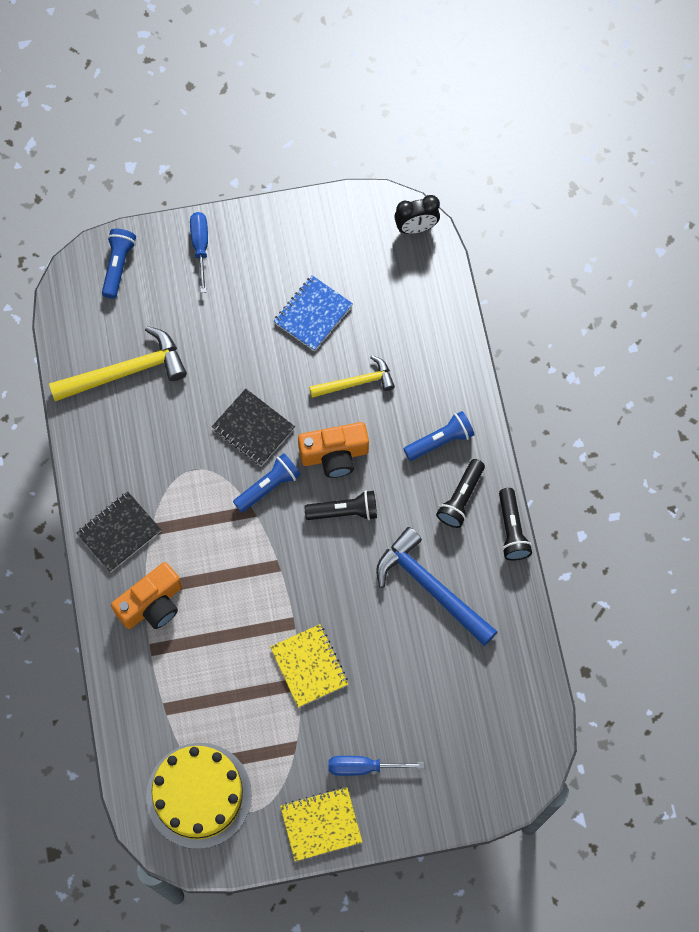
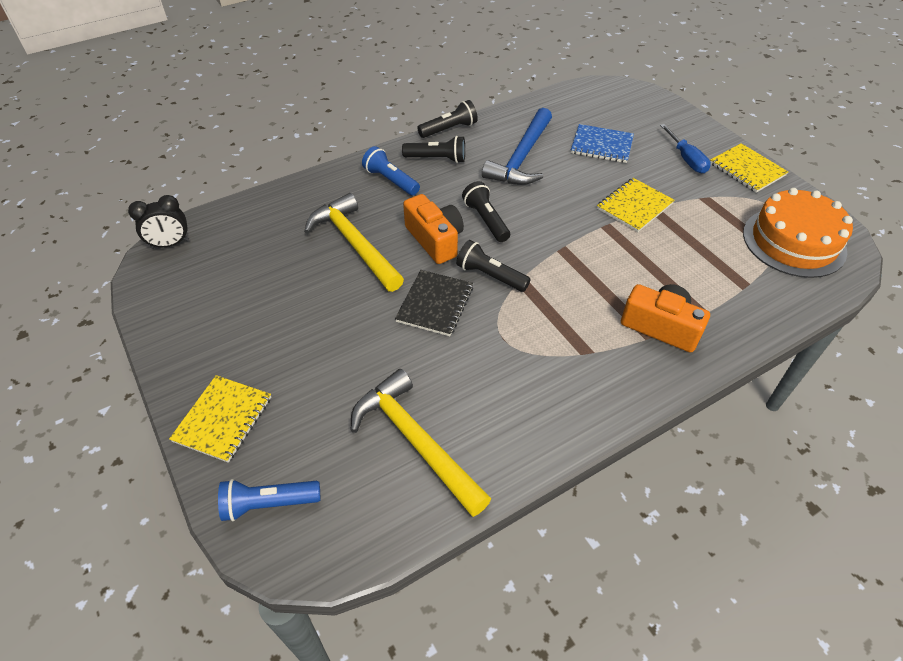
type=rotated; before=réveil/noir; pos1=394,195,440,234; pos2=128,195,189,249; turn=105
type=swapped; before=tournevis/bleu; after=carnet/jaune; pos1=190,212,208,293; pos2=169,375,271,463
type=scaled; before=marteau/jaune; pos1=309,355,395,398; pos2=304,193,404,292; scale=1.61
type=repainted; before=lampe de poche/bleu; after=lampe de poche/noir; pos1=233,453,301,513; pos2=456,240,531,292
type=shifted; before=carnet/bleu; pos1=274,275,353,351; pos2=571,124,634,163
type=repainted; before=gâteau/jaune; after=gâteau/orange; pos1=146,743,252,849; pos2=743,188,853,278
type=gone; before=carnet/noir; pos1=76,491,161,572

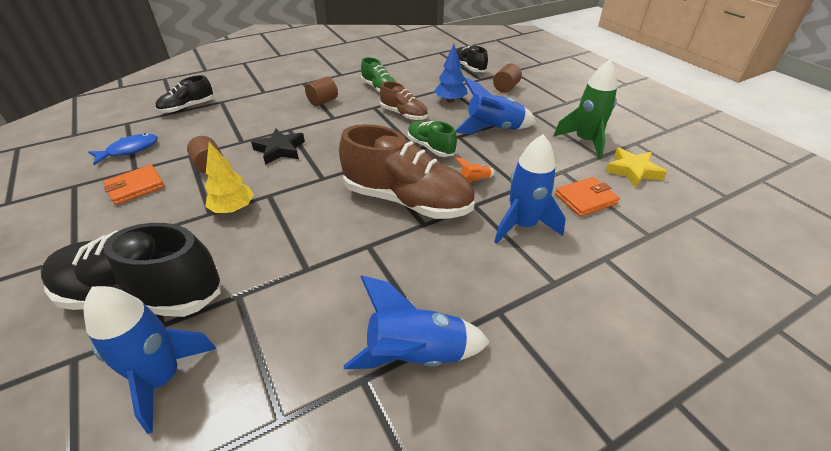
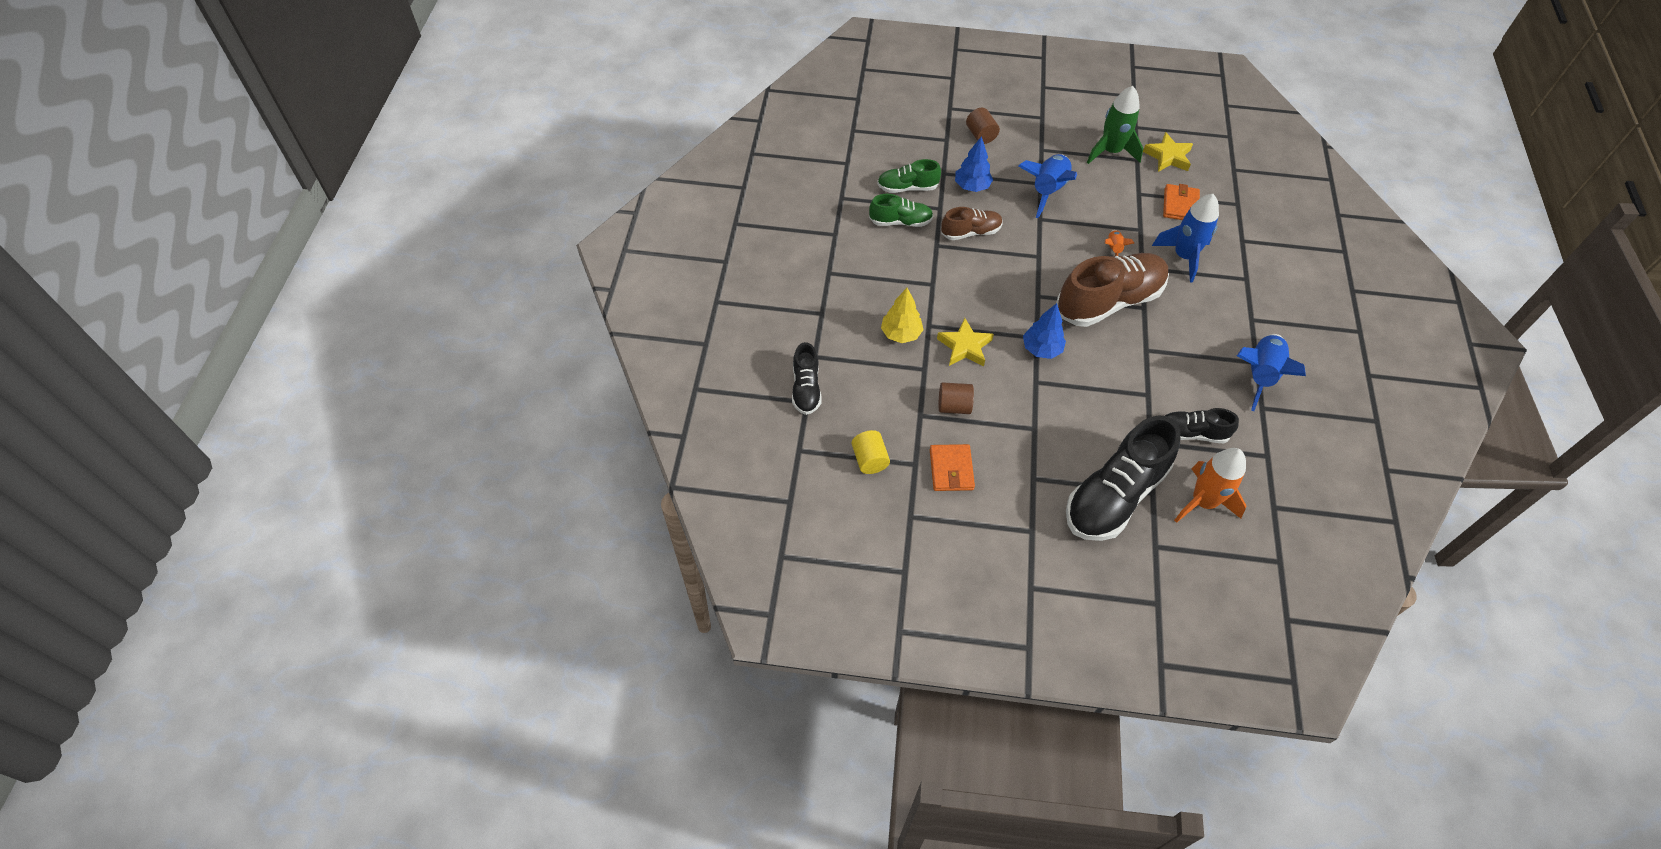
type=swapped; before=poisson/bleu; after=cylindre/jaune; pos1=88,133,158,165; pos2=852,430,890,474
type=shifted; before=chaussure/vert; pos1=407,121,457,157; pos2=877,159,941,193
type=shifted; before=arbre/jaune; pos1=205,142,254,213; pos2=881,288,923,343
type=repainted; before=étoile/noir; after=étoile/jaune; pos1=251,129,305,165; pos2=937,318,994,367
type=new; after=arbre/bleu; pos2=1023,303,1066,359
type=shifted; before=chaussure/noir; pos1=456,45,488,72; pos2=1165,408,1239,443
type=repainted; before=fusée/bleu; after=fusée/orange; pos1=84,286,216,434; pos2=1174,448,1247,523
type=gone; before=cylindre/marron; pos1=305,76,338,106

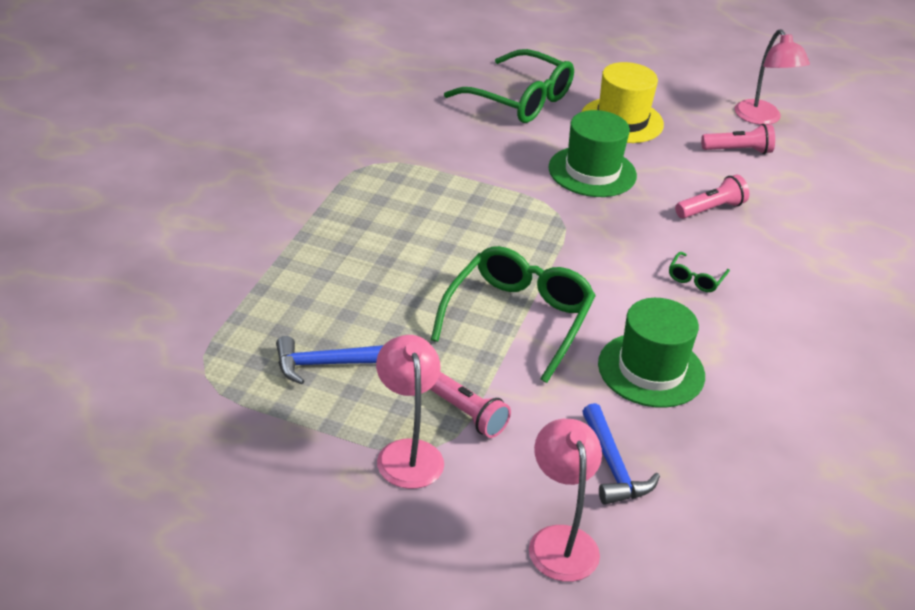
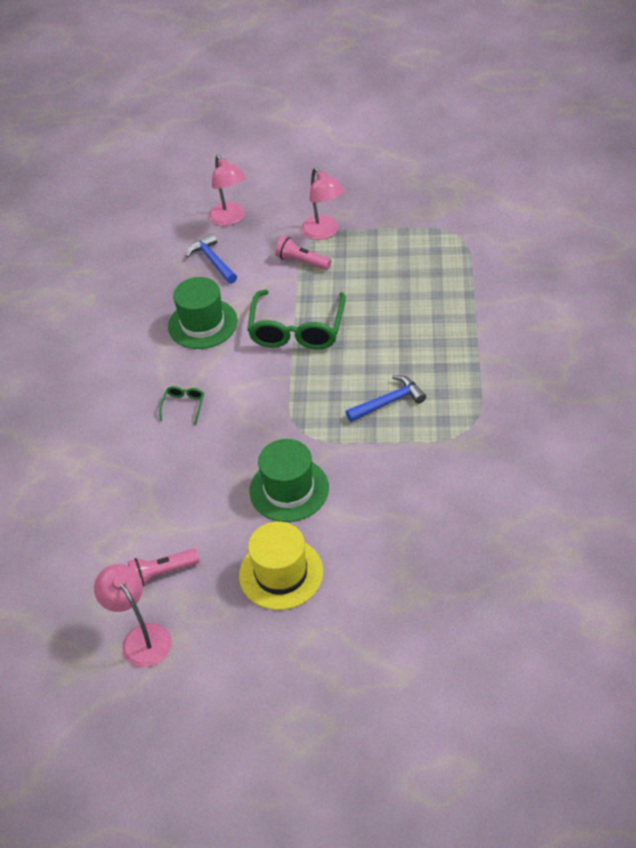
type=shifted; before=marteau/bleu; pos1=276,336,384,384; pos2=346,375,426,422
type=gone; before=lunettes/vert; pos1=444,49,574,123
type=gone; before=lampe de poche/rose; pos1=675,175,749,218

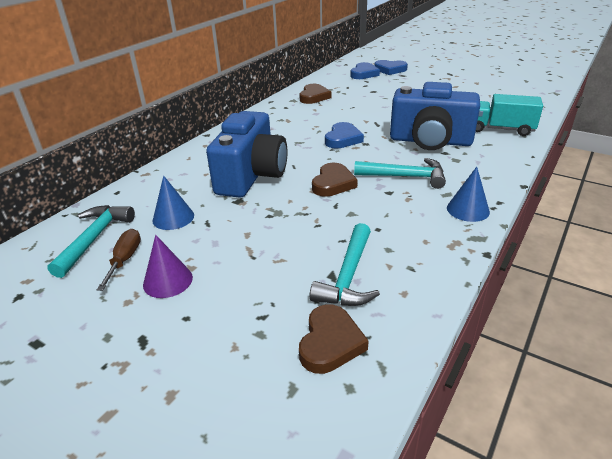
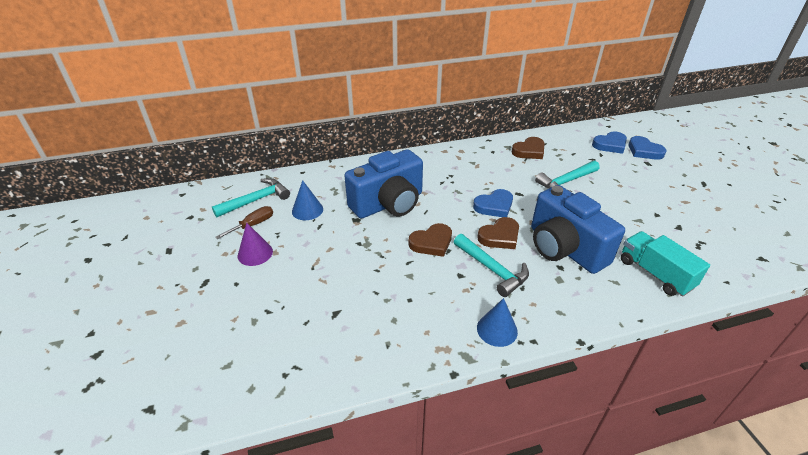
type=shifted; before=cœur/marron; pos1=299,304,369,374; pos2=477,217,519,249
type=shifted; before=marteau/turquoise; pos1=310,223,380,306; pos2=535,161,600,192

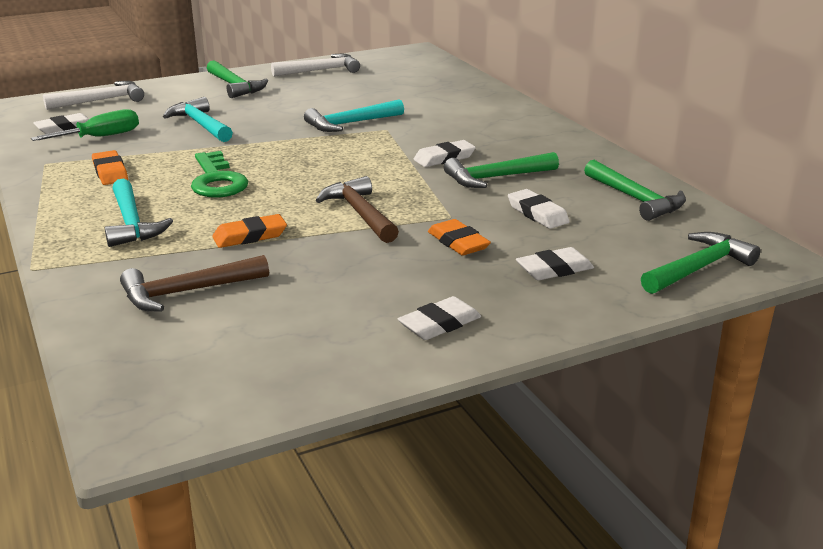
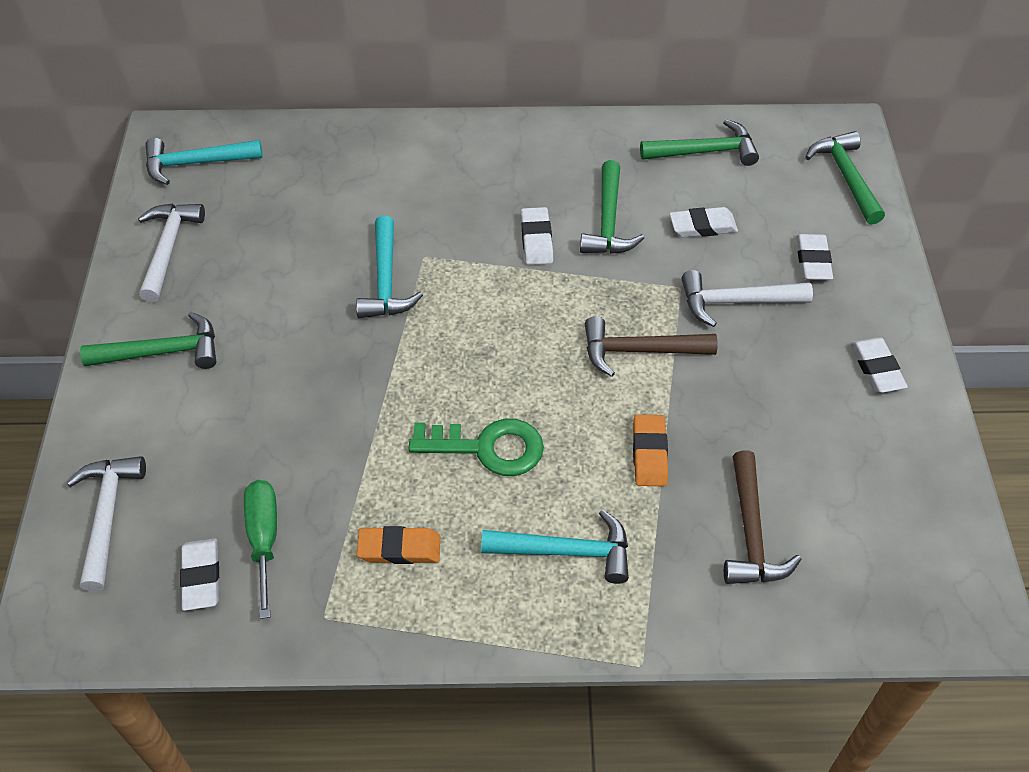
type=shifted; before=marteau/turquoise; pos1=163,97,233,142; pos2=145,138,263,185
type=swapped; before=gomme/orange; after=marteau/blanc; pos1=428,219,491,256; pos2=681,270,813,327

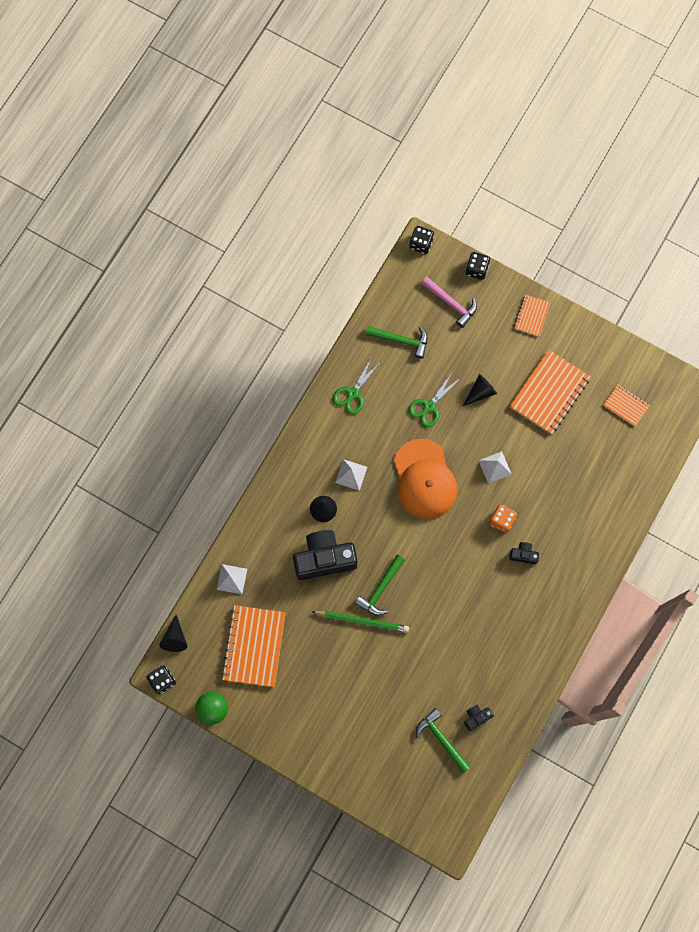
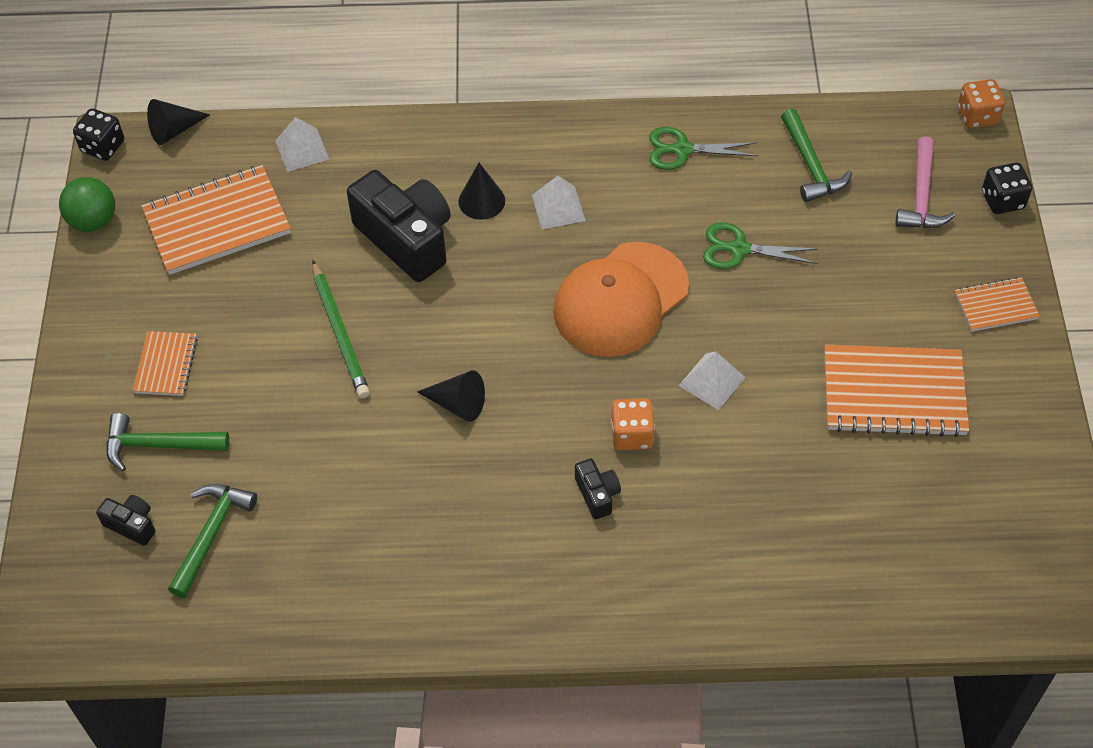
type=shifted; before=appareil photo/noir; pos1=464,704,494,731; pos2=96,495,155,546
type=shifted; before=marteau/vert; pos1=355,555,405,616; pos2=106,413,229,472
type=shifted; before=carnet/orange; pos1=603,385,650,427; pos2=133,331,198,396
type=shifted; before=cône/noir; pos1=463,374,497,406; pos2=417,371,485,422
type=repainted; before=dé/noir; after=dé/orange; pos1=409,226,434,254; pos2=958,79,1005,129

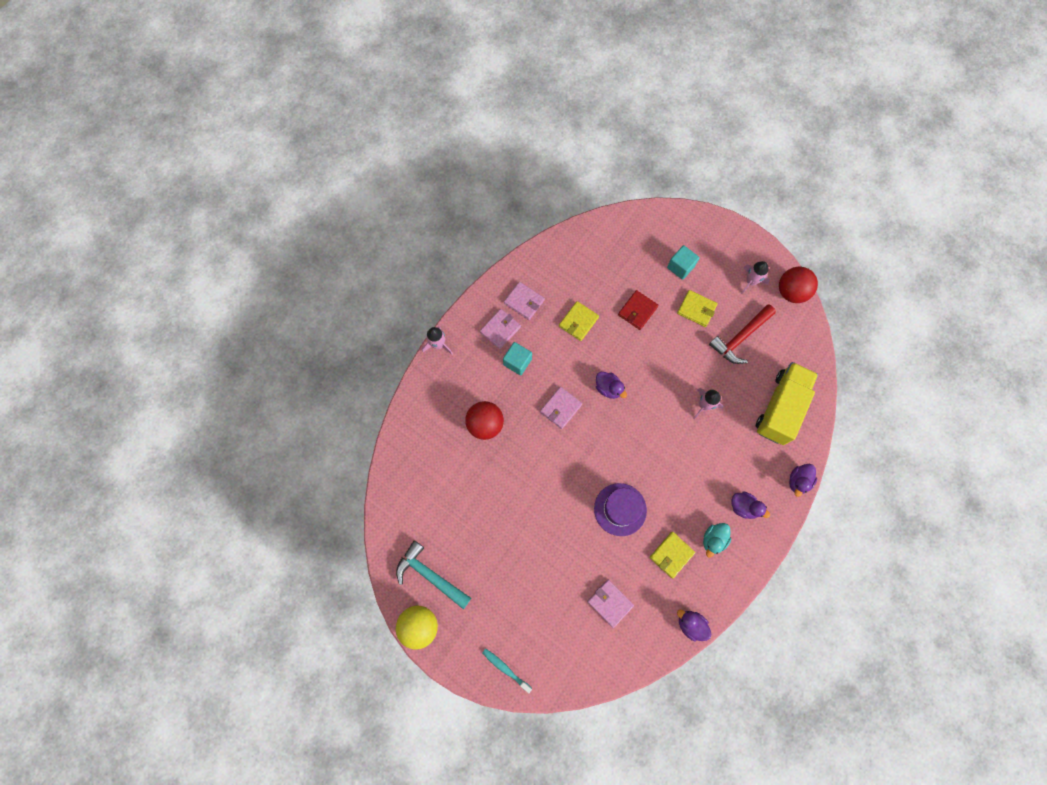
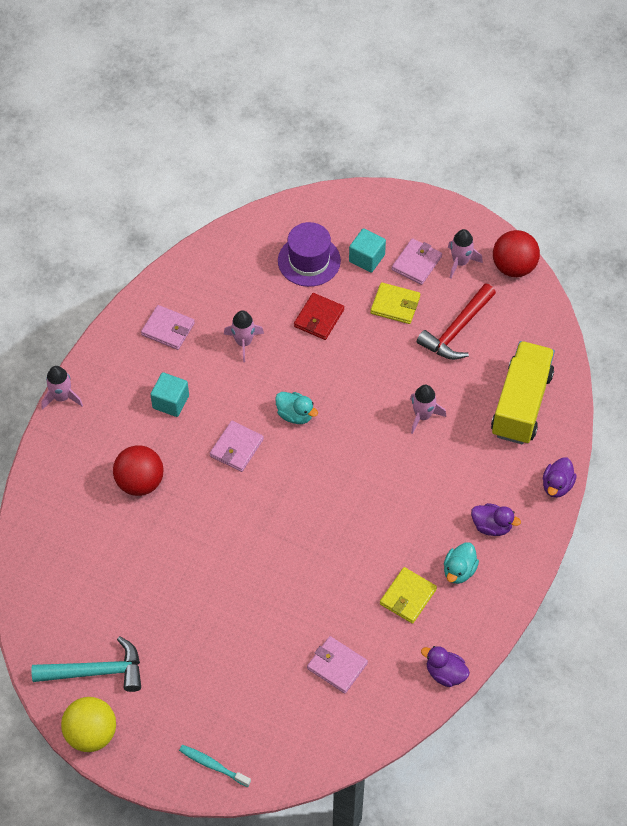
type=rotated; before=marteau/turquoise; pos1=396,540,471,609; pos2=32,636,141,692; turn=150
type=swapped; before=portefeuille/jaune; after=fusée/rose; pos1=559,301,599,341; pos2=224,310,264,362
type=repainted; before=canard/violet; after=canard/turquoise; pos1=596,372,627,399; pos2=275,392,318,424
type=shifted; before=chapeau/violet; pos1=594,483,647,536; pos2=278,222,341,287
type=shifted; before=portefeuille/rose; pos1=480,309,521,349; pos2=392,238,442,285

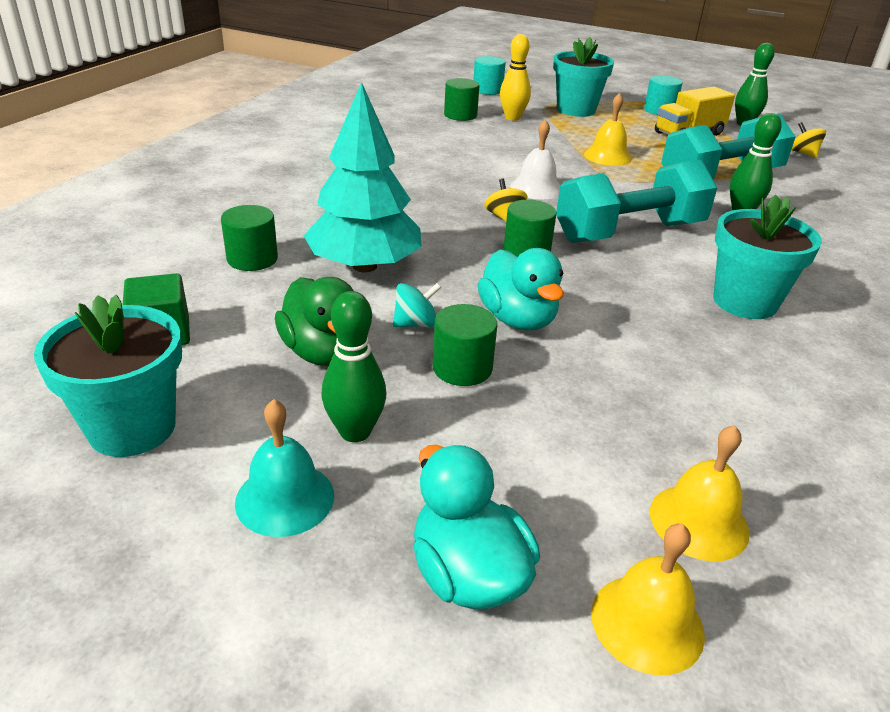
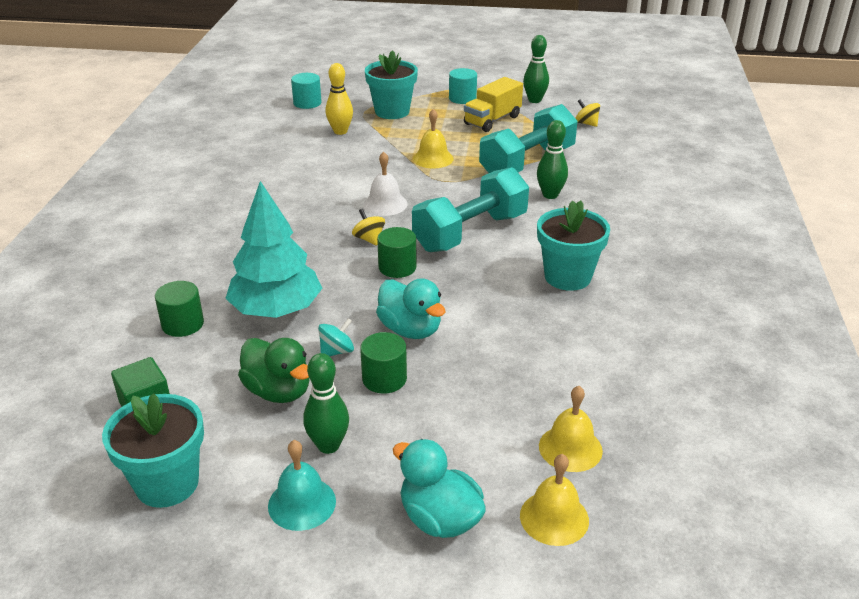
type=gone; before=cylindre/vert; pos1=444,78,480,121

